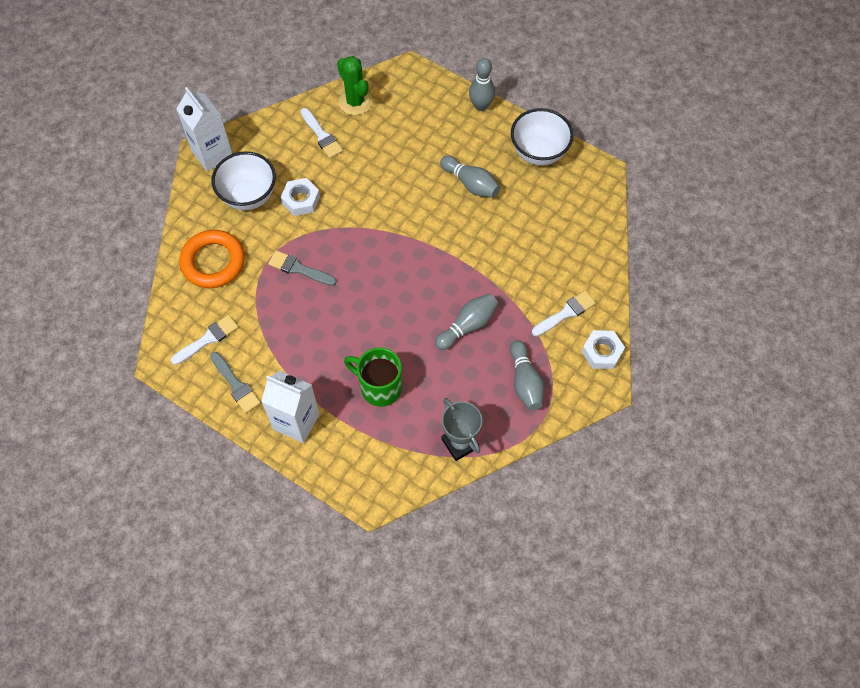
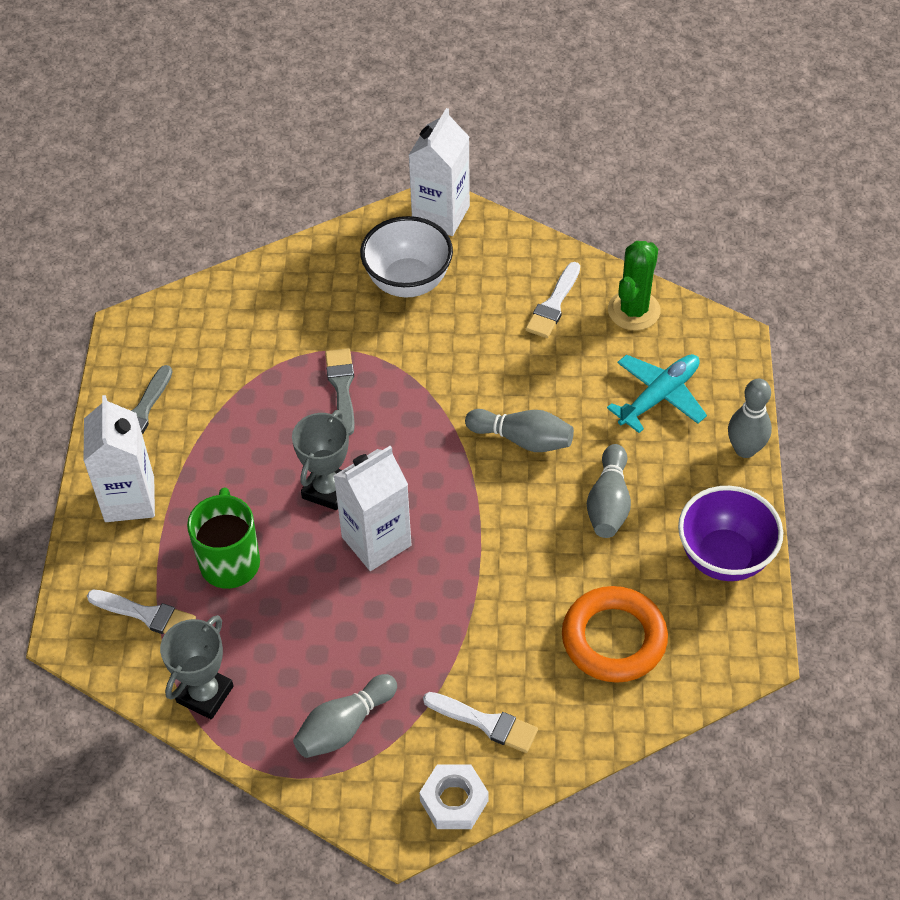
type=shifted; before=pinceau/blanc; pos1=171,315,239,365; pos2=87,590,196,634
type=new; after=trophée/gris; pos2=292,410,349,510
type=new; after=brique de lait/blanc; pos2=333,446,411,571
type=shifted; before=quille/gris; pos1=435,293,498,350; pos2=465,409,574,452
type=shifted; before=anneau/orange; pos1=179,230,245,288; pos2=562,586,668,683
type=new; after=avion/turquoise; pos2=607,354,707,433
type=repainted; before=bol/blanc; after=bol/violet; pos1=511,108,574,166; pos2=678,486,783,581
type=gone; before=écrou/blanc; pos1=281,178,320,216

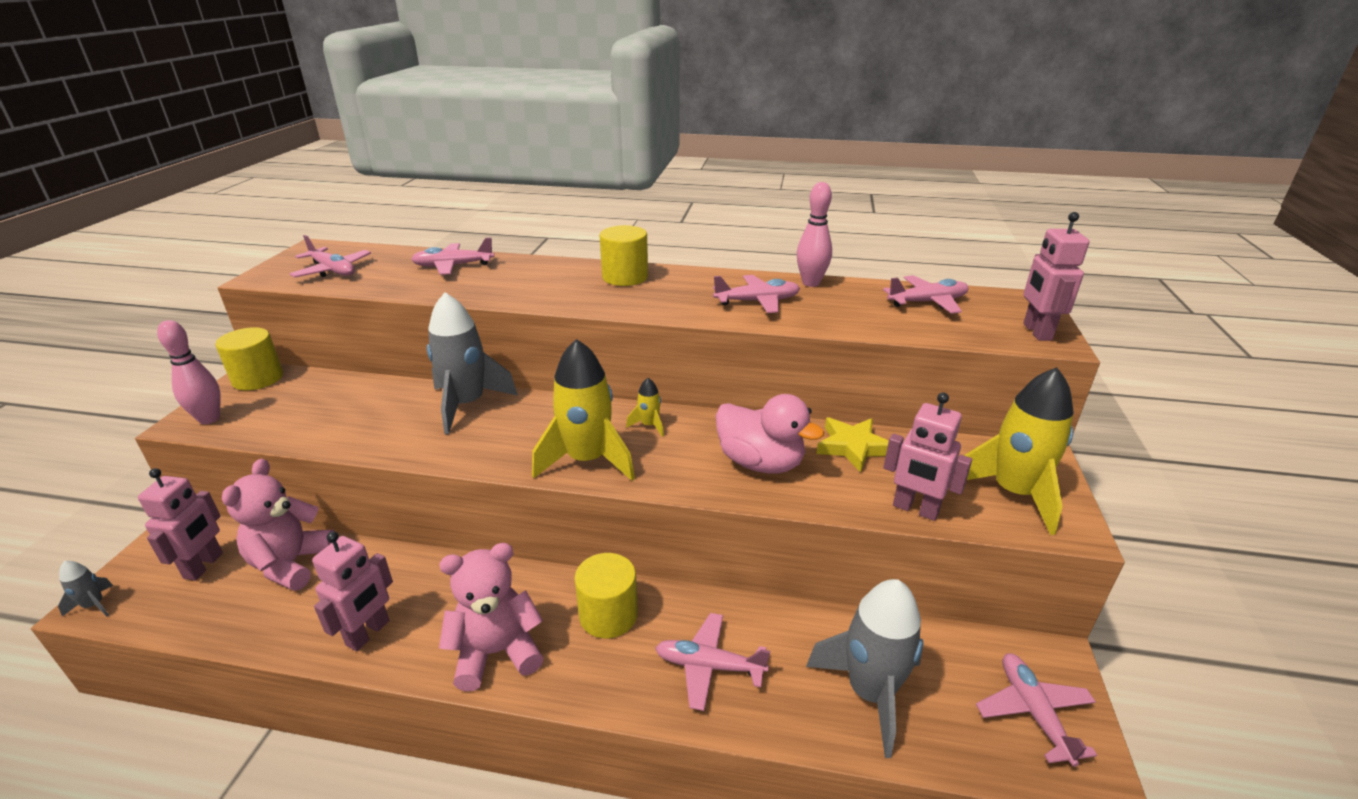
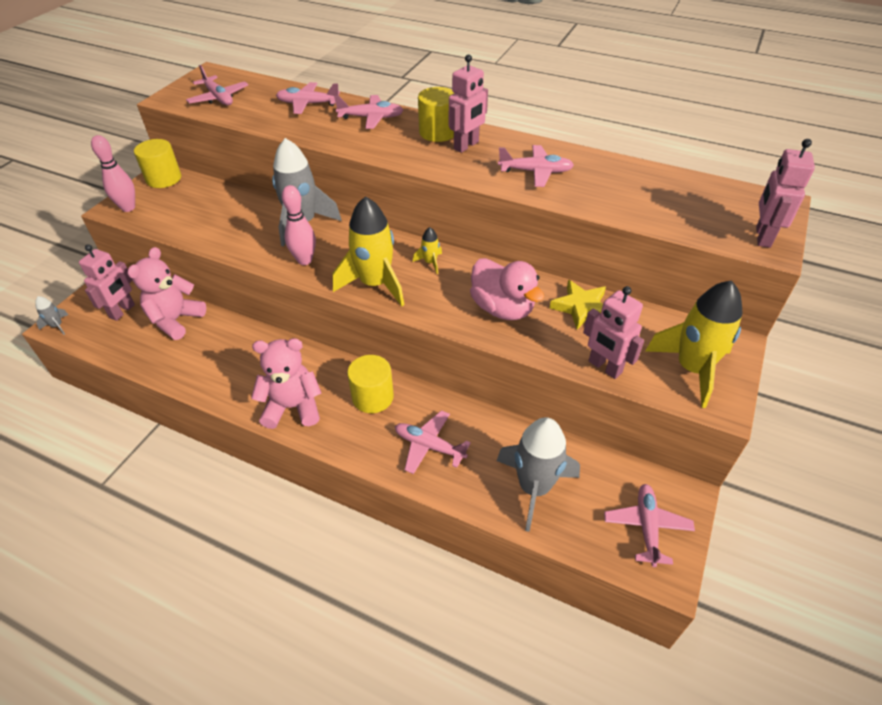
type=shifted; before=quille/rose; pos1=797,182,832,287; pos2=282,185,316,265
type=shifted; before=avion/rose; pos1=883,275,969,314; pos2=334,95,403,129
type=shifted; before=robot/rose; pos1=312,531,393,651; pos2=449,54,488,153

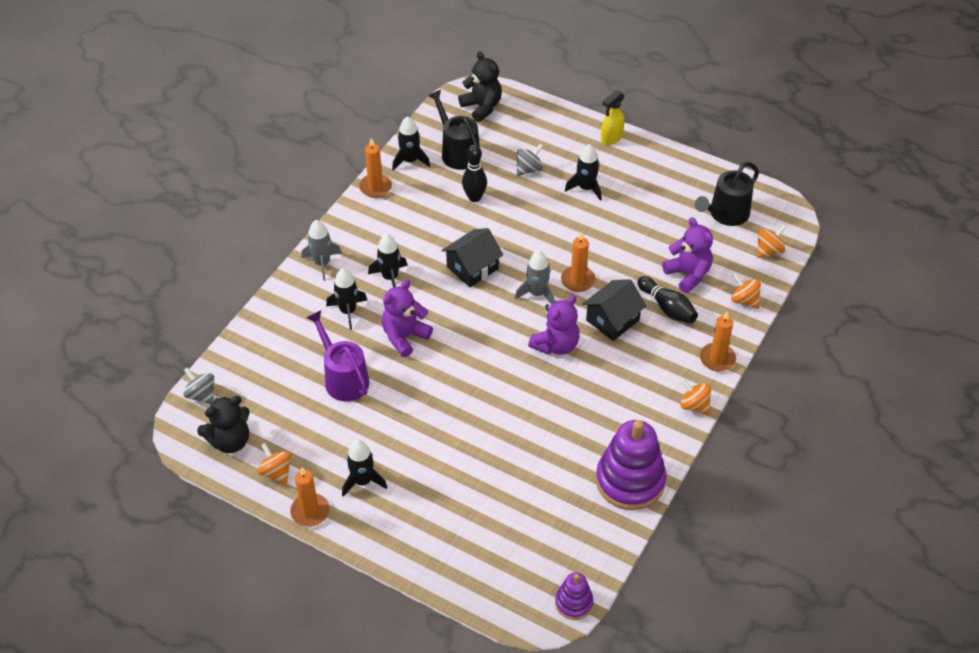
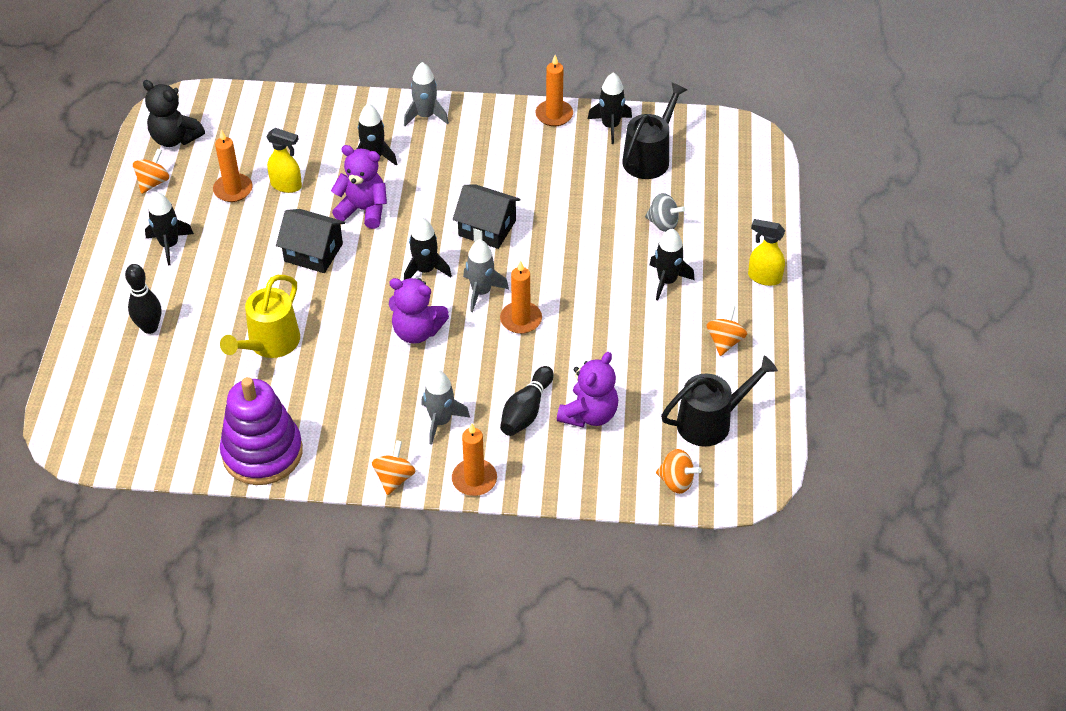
type=shifted; before=quille/noir; pos1=462,144,487,202; pos2=125,264,161,334
type=shifted; before=bougie/orange; pos1=290,467,330,527; pos2=213,130,253,202
type=new; after=arrosoir/jaune; pos2=220,275,300,358
type=swapped; before=arrosoir/violet; after=vaporisateur/jaune; pos1=306,310,369,401; pos2=266,128,302,193
type=shifted; before=maison/noir; pos1=582,279,647,341; pos2=276,209,345,273
type=shifted; before=fusée/noir; pos1=368,234,407,287; pos2=404,217,452,280
type=new; after=fusée/gris; pos2=421,370,470,444
type=rotated; before=arrosoir/noir; pos1=695,162,759,226; pos2=661,356,778,446; turn=135
type=shifted; before=toupie/orange; pos1=731,273,761,309; pos2=707,305,747,356
type=gone; before=toupie/gris; pos1=183,367,214,404
type=gone; before=ours en peluche/noir; pos1=458,51,502,122
type=gone; before=jouet à empiler/violet; pos1=555,572,594,620

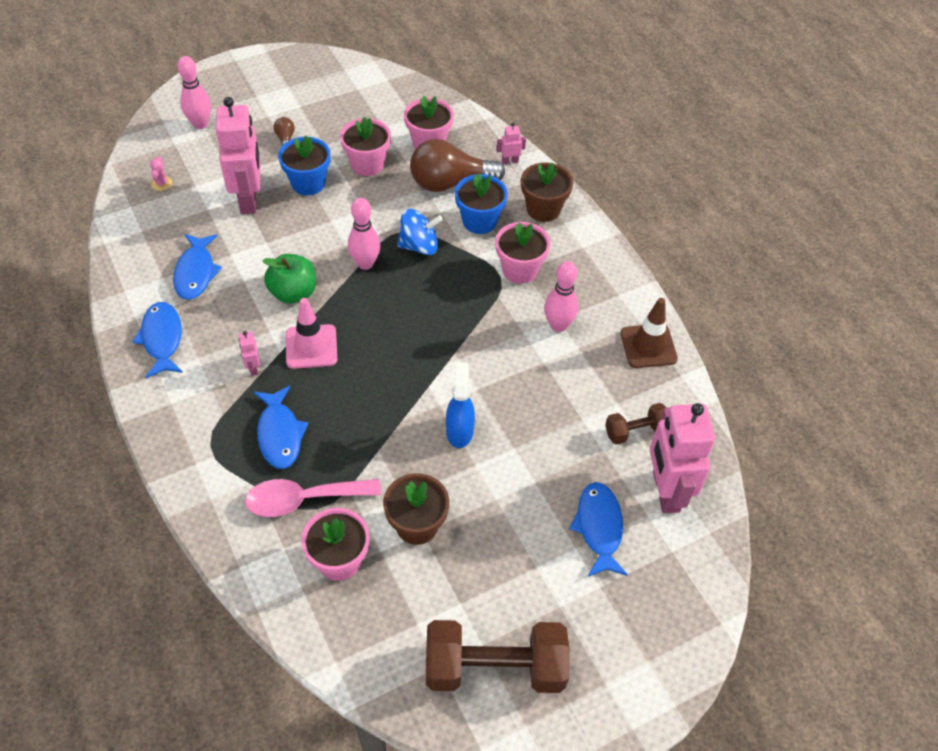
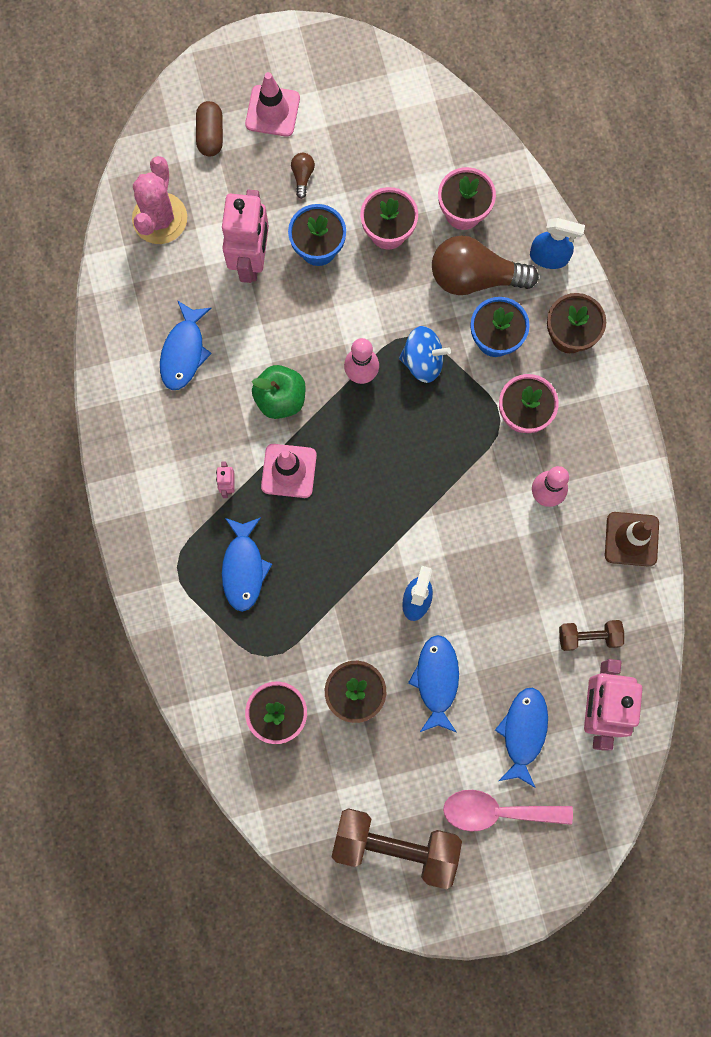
type=scaled; before=cactus/rose; pos1=150,156,172,191; pos2=132,156,187,244; scale=2.41
type=swapped; before=quille/rose; after=gélule/marron; pos1=177,56,211,129; pos2=196,101,223,156
type=new; after=cône de chantier/rose; pos2=245,72,300,137
type=shifted; before=poisson/bleu; pos1=132,302,183,378; pos2=408,635,459,733
type=shifted; before=cuillère/rose; pos1=245,479,381,517; pos2=443,790,573,832
type=swapped; before=robot/rose; after=vaporisateur/bleu; pos1=497,122,526,165; pos2=530,218,585,269

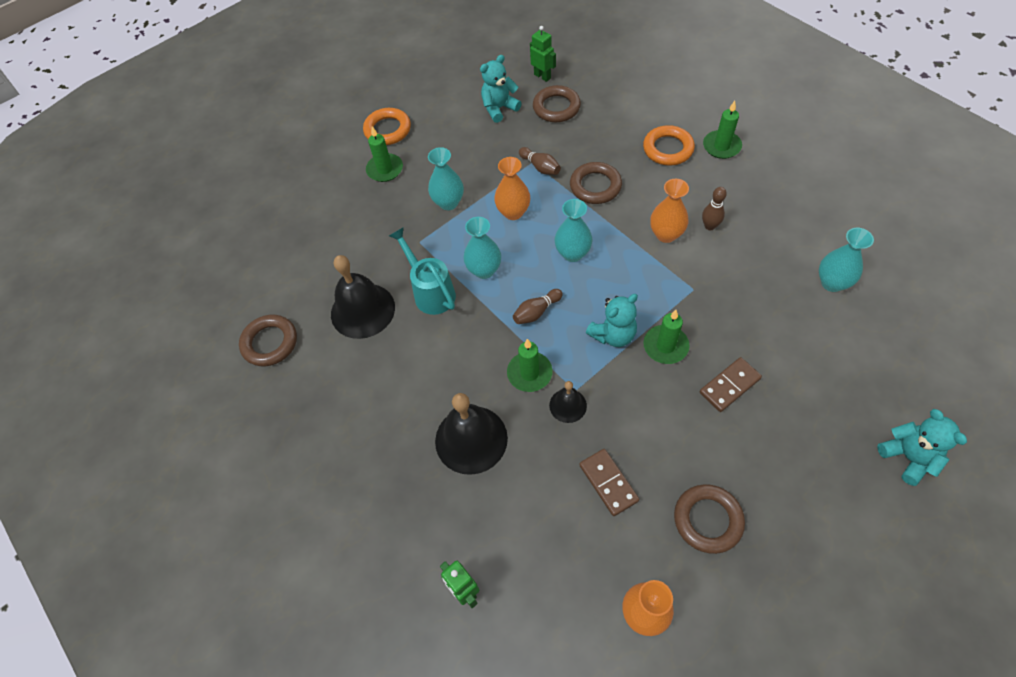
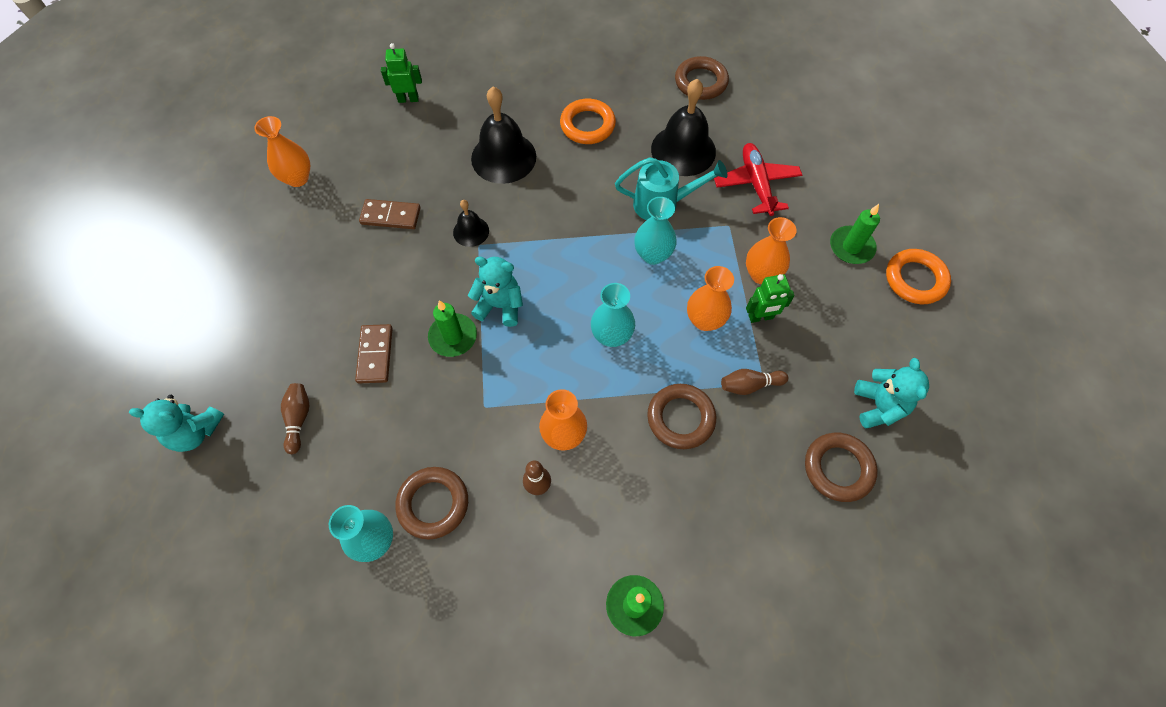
type=shifted; before=quille/marron; pos1=513,289,563,324; pos2=281,383,310,454
type=shifted; before=anneau/marron; pos1=674,484,745,554; pos2=395,467,468,540
type=rotated; before=ours en peluche/turquoise; pos1=586,294,638,347; pos2=468,257,523,327; turn=105
type=shifted; before=anneau/orange; pos1=643,125,695,166; pos2=560,99,616,144
type=new; after=avion/rouge; pos2=714,143,802,216
type=repainted; before=vase/turquoise; after=vase/orange; pos1=428,147,464,210; pos2=746,217,797,284
type=shifted; before=robot/vert; pos1=530,26,556,82; pos2=746,274,795,323
type=gone; before=bougie/vert; pos1=507,339,553,392

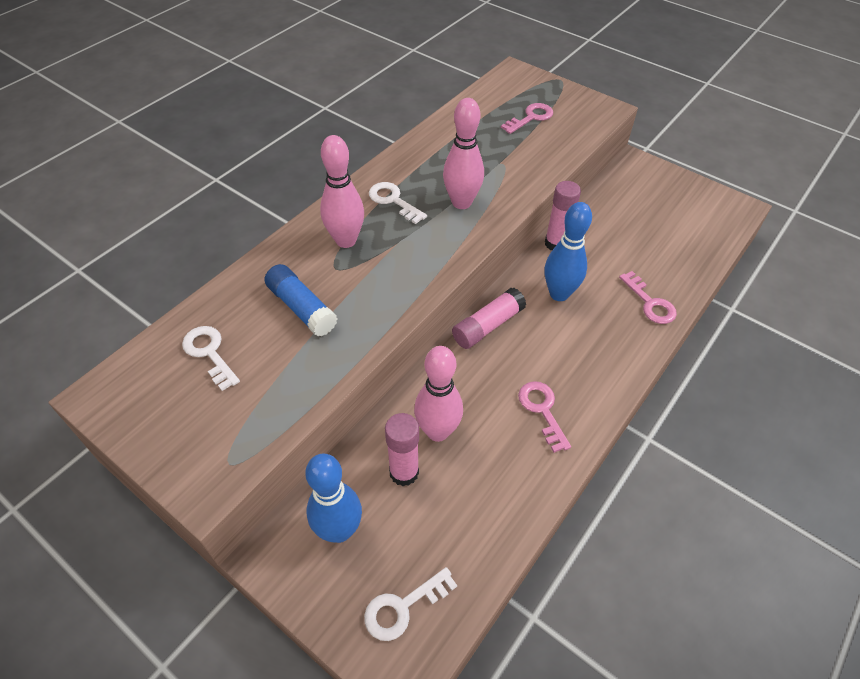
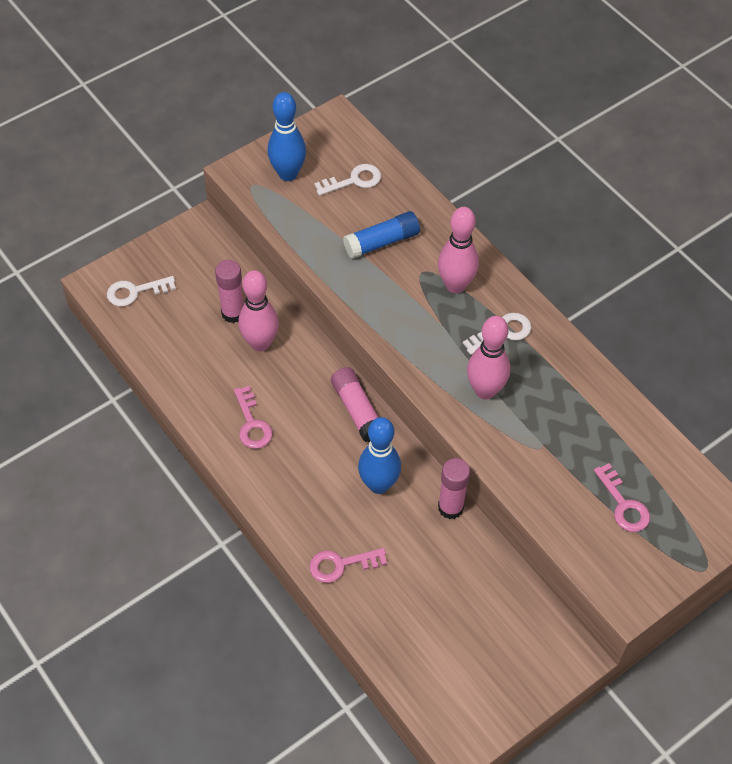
type=rotated; before=clé/blanc; pos1=364,567,457,641; pos2=107,276,176,306; turn=-90
type=rotated; before=clé/rose; pos1=518,381,571,453; pos2=234,386,272,449; turn=75
type=shifted; before=quille/bleu; pos1=306,453,362,543; pos2=268,92,306,181

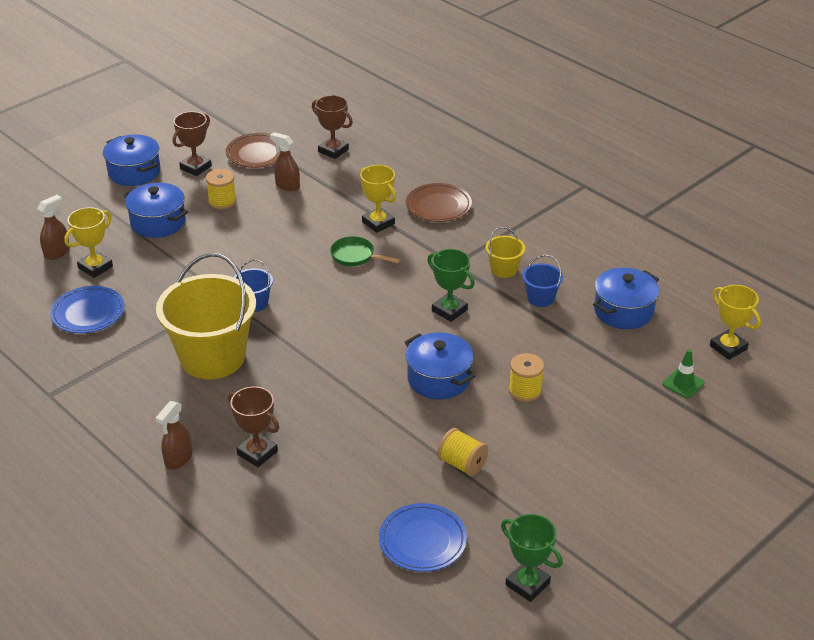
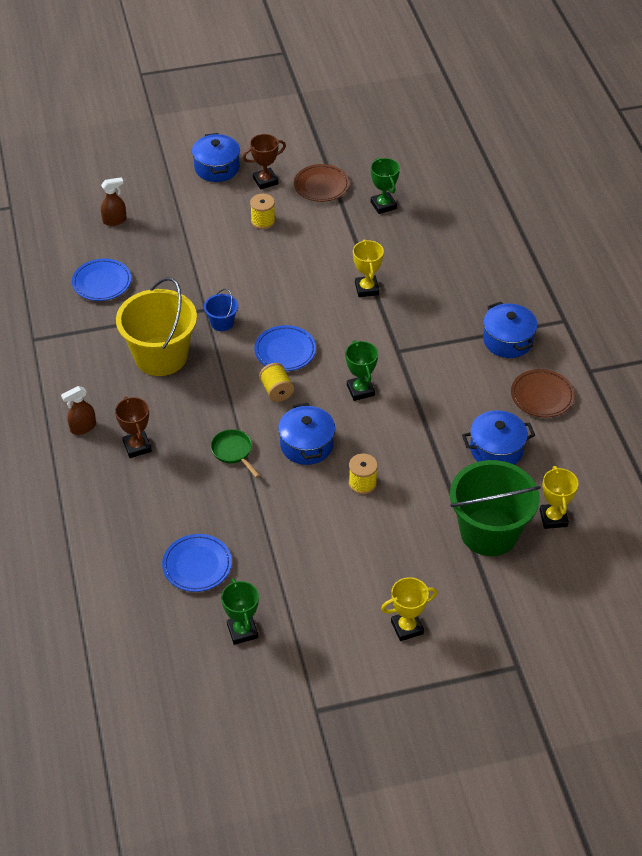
type=shifted; before=poêle/vert; pos1=330,236,400,266; pos2=211,429,260,478
type=new; after=assiette/bleu; pos2=254,325,316,371
type=shifted; before=bobine/jaune; pos1=437,428,488,476; pos2=259,363,294,402
type=repainted; before=trophée/marron; after=trophée/vert; pos1=312,95,353,159; pos2=371,158,400,214
type=shifted; before=trophée/jaune; pos1=64,207,113,278; pos2=381,577,437,641
type=swapped; before=cône de chantier/vert; after=seau/vert; pos1=663,349,704,398; pos2=450,460,541,556
type=shifted; before=marmite/bleu; pos1=123,183,188,238; pos2=483,302,537,358
type=shifted; before=assiette/marron; pos1=406,183,472,222; pos2=511,369,575,417
type=gone; before=vaporisateur/marron; pos1=270,132,300,191
type=gone; before=seau/jaune; pos1=486,227,525,278
type=gone; before=seau/bleu; pos1=522,255,563,307

